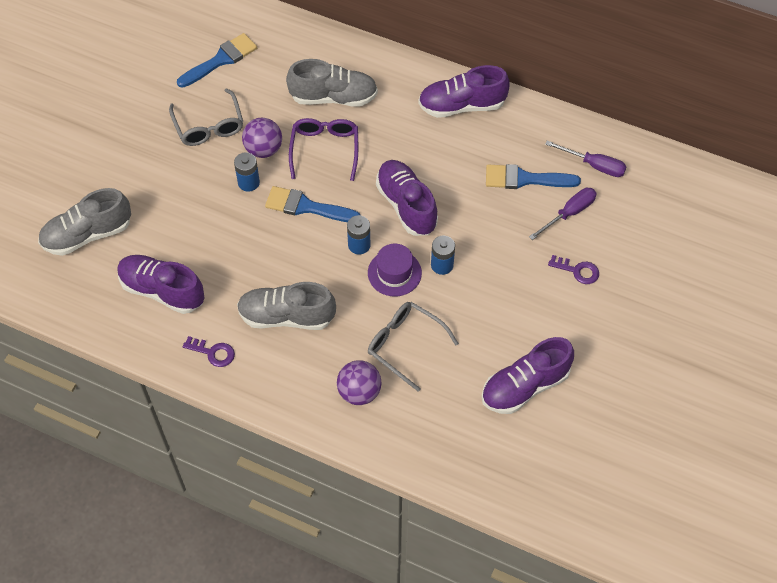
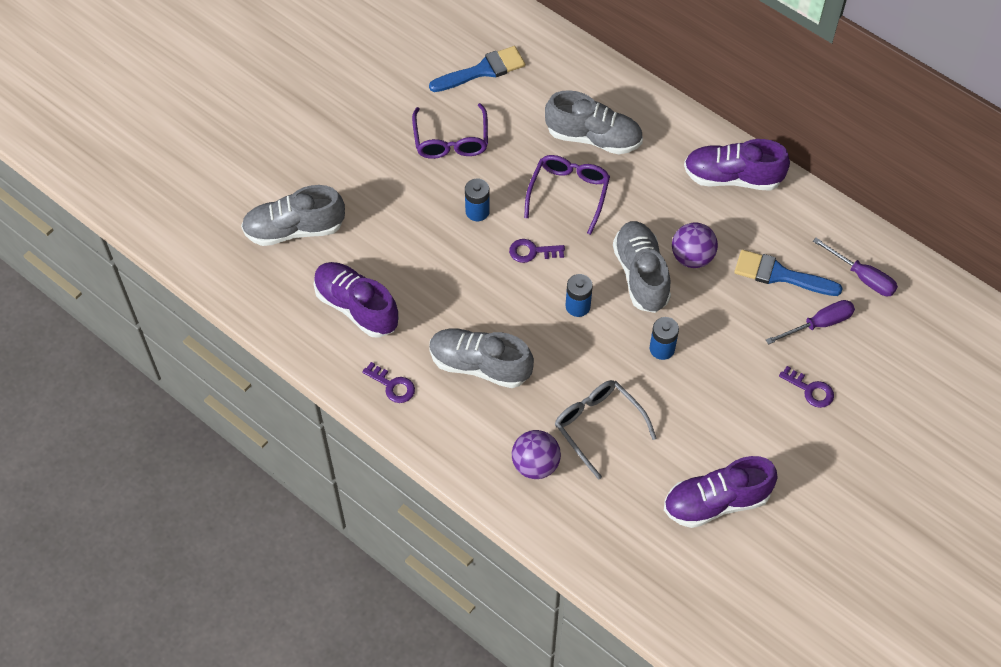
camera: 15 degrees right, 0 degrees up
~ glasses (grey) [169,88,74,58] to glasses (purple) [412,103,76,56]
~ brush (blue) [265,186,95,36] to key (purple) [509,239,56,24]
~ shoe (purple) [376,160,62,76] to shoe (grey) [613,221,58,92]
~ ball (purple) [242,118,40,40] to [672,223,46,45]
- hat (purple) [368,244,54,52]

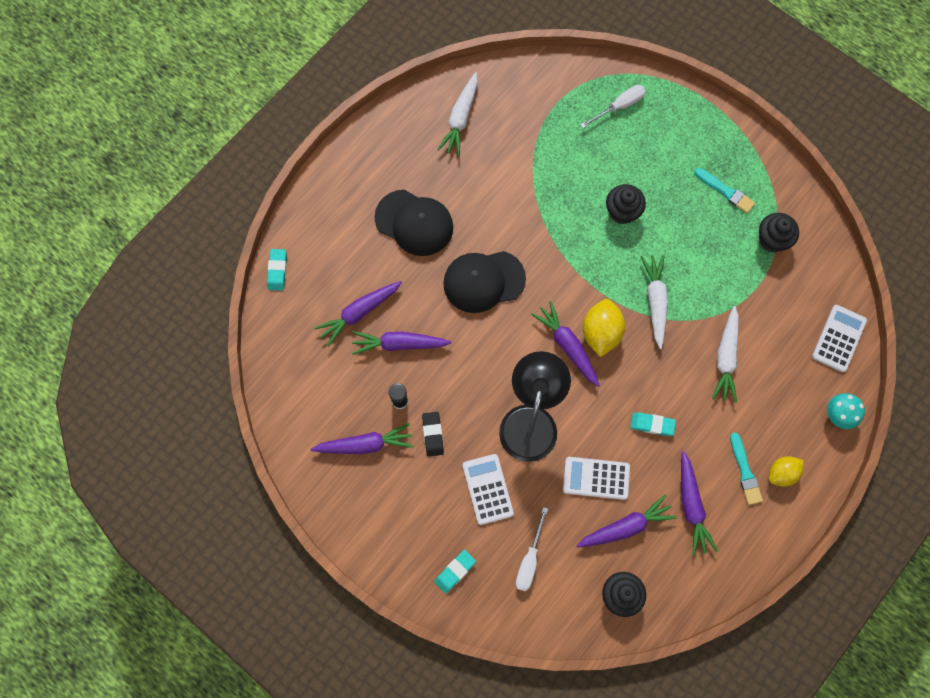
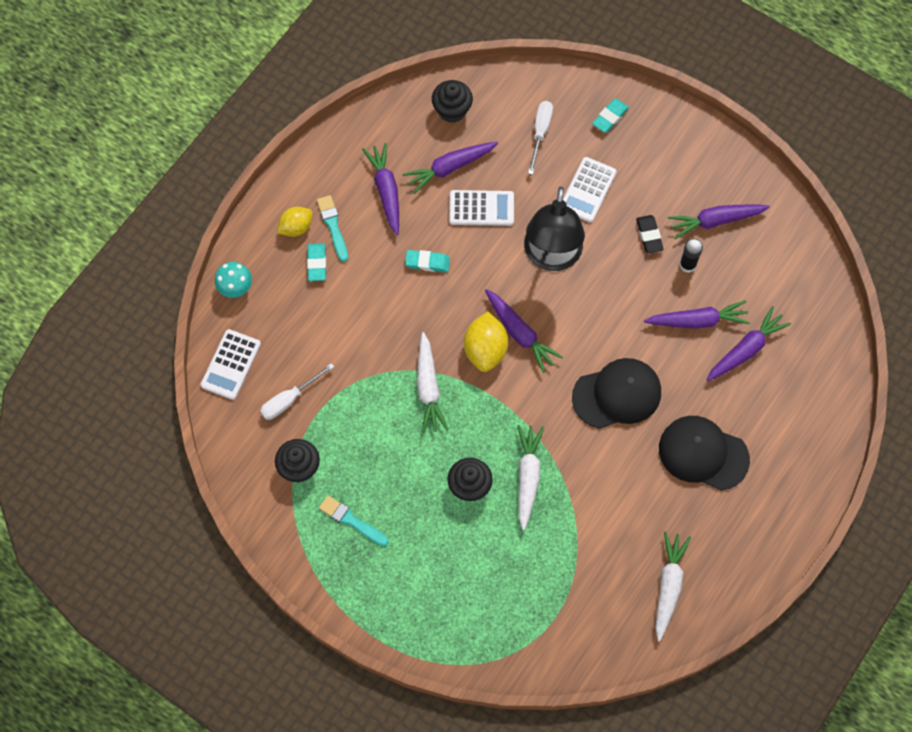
camera: 175 degrees right, 5 degrees down
~ screwdriver (white) [580,85,66,43] to [260,363,74,57]
~ eraser (turquoise) [267,249,20,41] to [307,243,19,38]
~ carrot (white) [712,306,27,97] to [517,425,27,105]
~ calculator (white) [463,454,51,71] = [563,157,54,66] 45 degrees clockwise

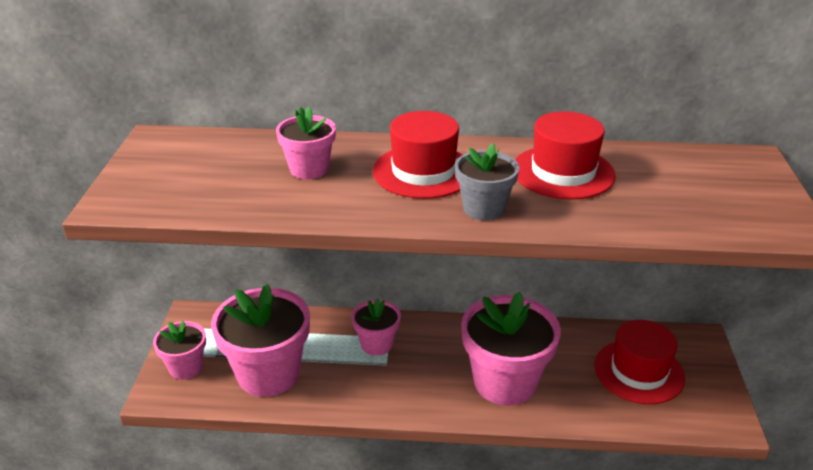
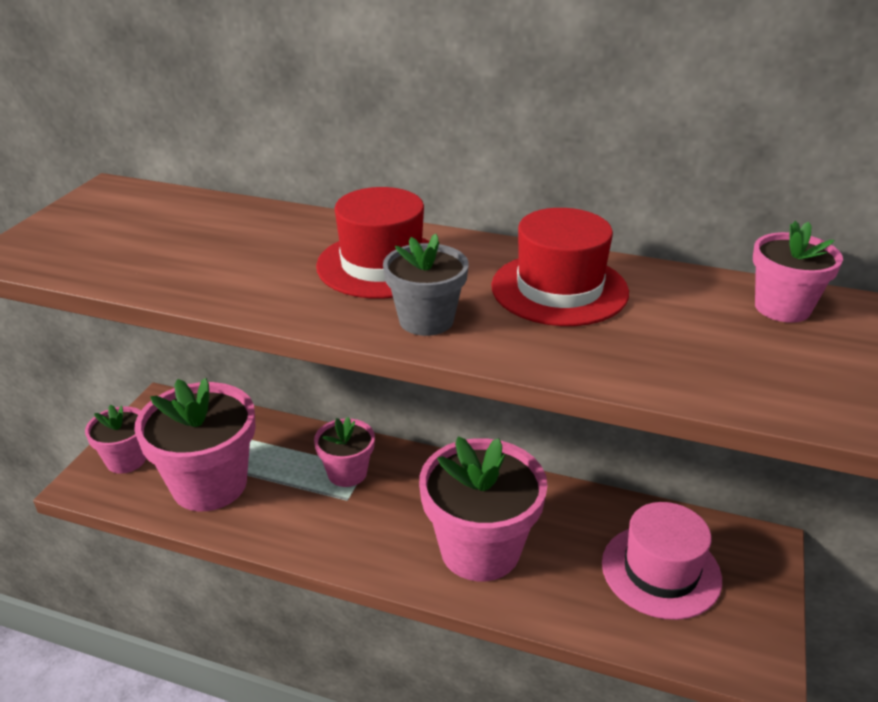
camera: 15 degrees right, 0 degrees up
~ hat (red) [594,320,91,84] to hat (pink) [602,502,120,118]
~ flower pot (pink) [276,107,60,72] to [753,221,90,102]

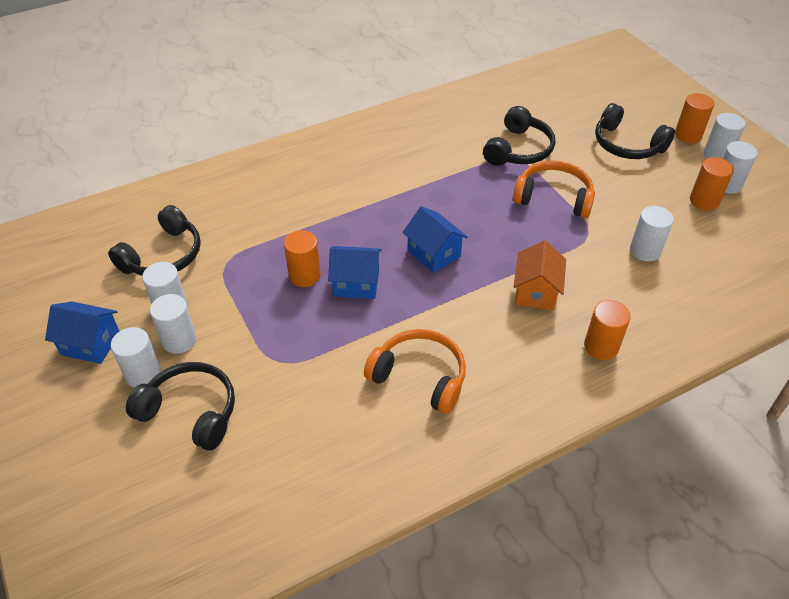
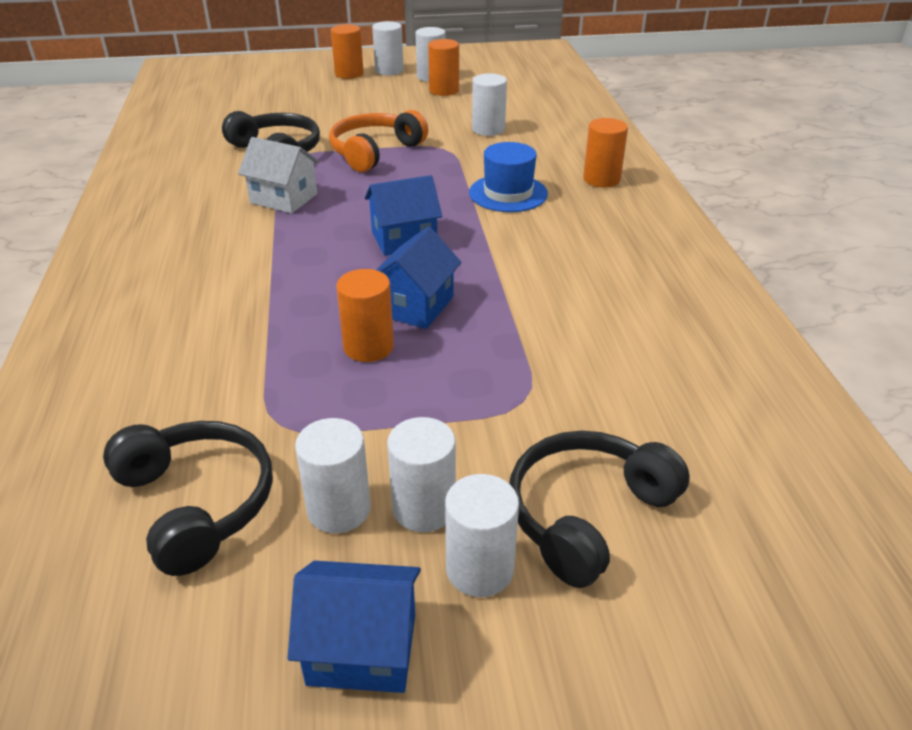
camera: 70 degrees left, 10 degrees down
+ house (white) [238,137,82,76]
~ house (blue) [45,302,74,62] = [287,561,134,132] 60 degrees clockwise
~ house (orange) [513,240,53,70] to hat (blue) [469,142,79,70]
- headphones (orange) [364,329,102,85]
- headphones (black) [595,103,80,56]

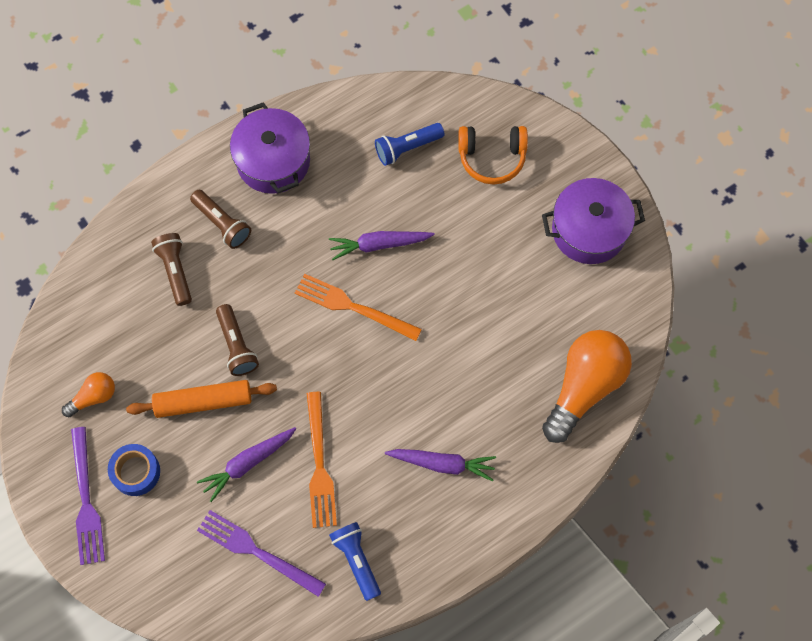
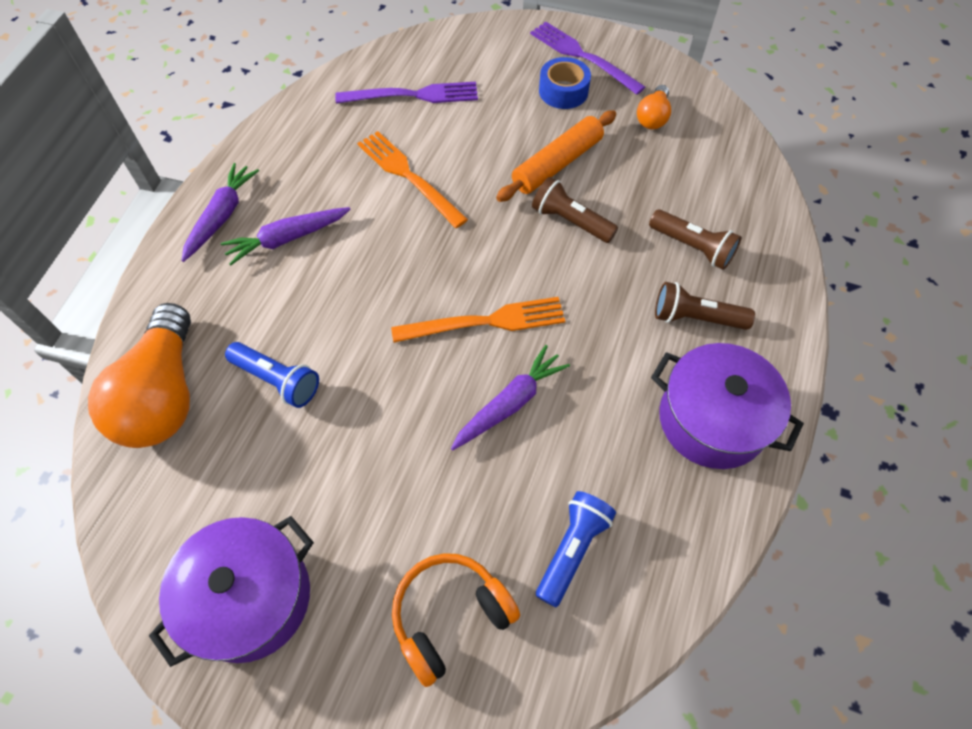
camera: 145 degrees right, 10 degrees down
~ carrot (purple) [197,427,99,75] to [181,163,78,99]
~ flashlight (blue) [329,522,52,79] to [225,342,94,66]

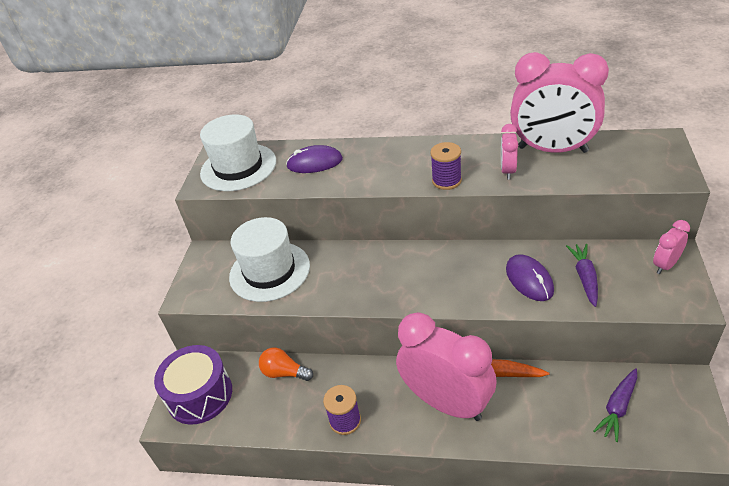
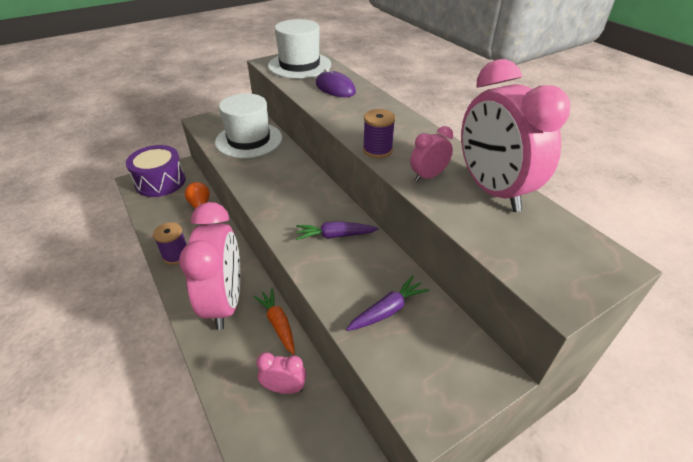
camera: 45 degrees right, 0 degrees up
~ clock (pink) [653,220,37,54] to [256,353,50,41]
~ carrot (purple) [593,368,44,74] to [296,221,82,19]
- mouse (purple) [506,254,48,47]

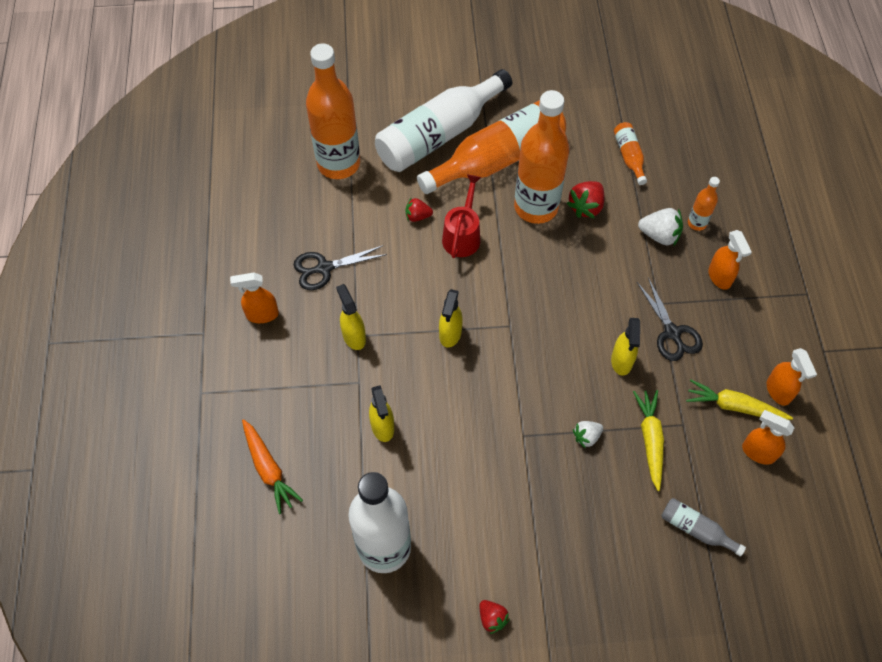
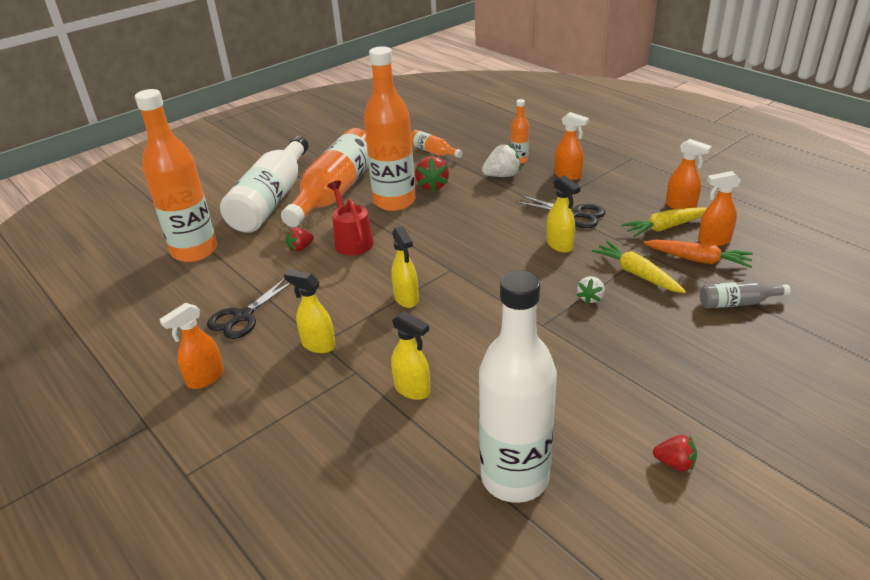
camera: 35 degrees left, 25 degrees down
~ carrot (orange) [242,419,61,95] to [643,240,110,28]

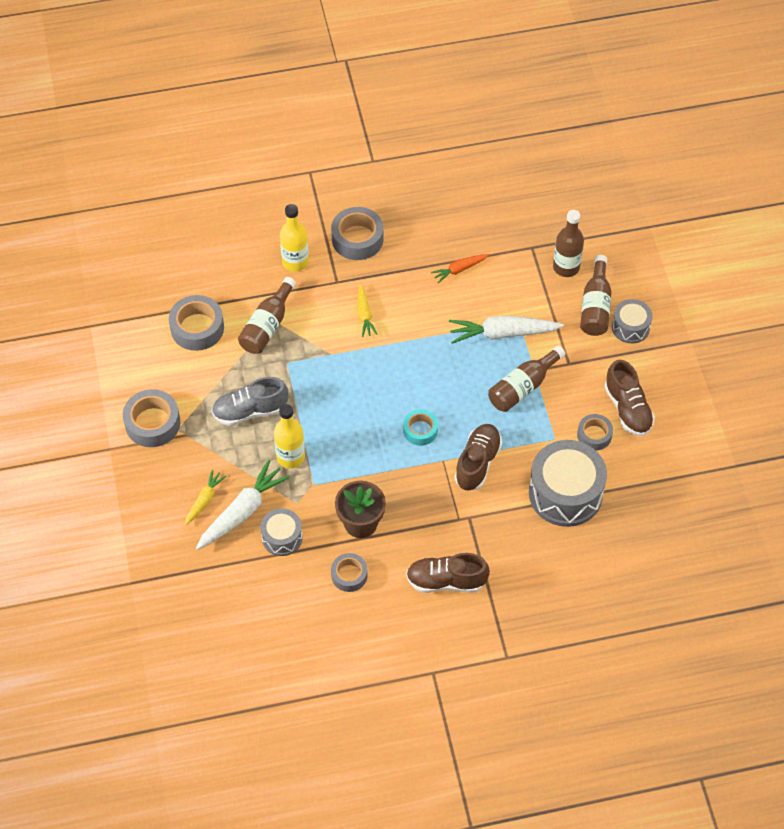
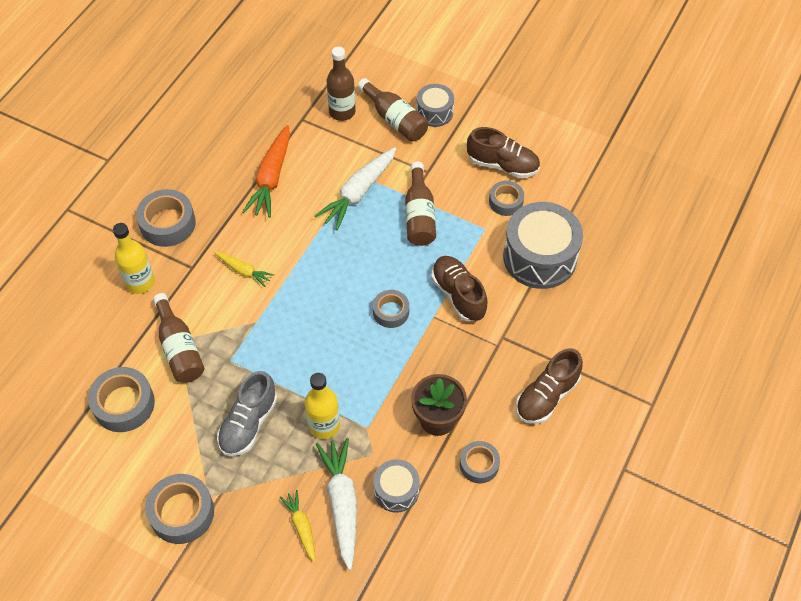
camera: 50 degrees left, 0 degrees up
~ carrot (orange) [431,254,58,29] = [242,125,48,93] x1.80
~ tape (turquoise) [403,409,35,37] to tape (grey) [373,290,36,38]

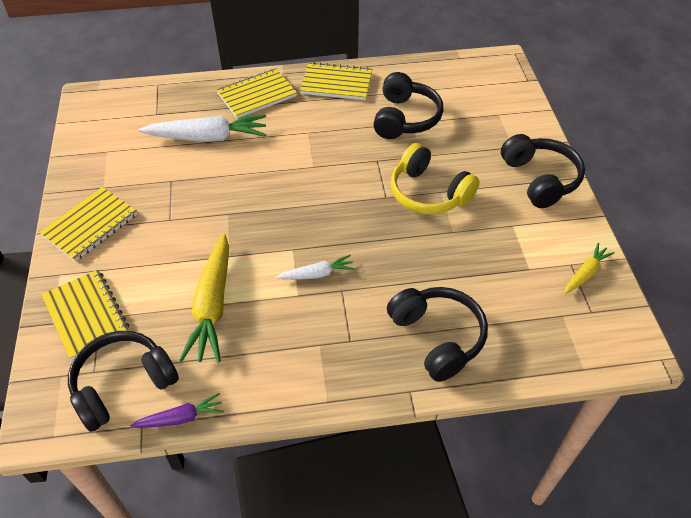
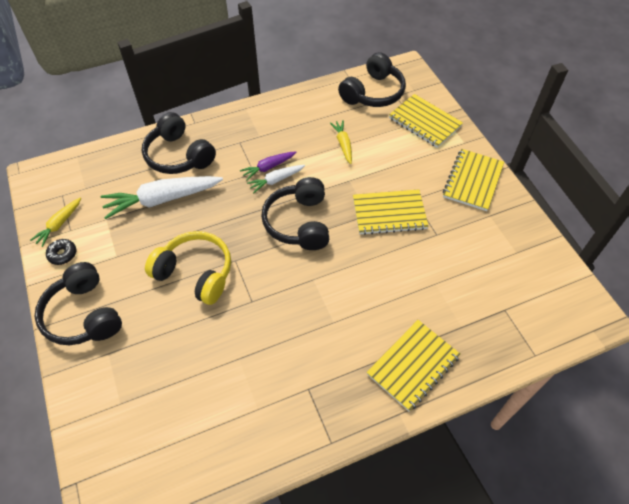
camera: 165 degrees right, 5 degrees up
+ donut (black) [46,239,30,26]
~ carrot (white) [139,115,127,27] to [100,176,123,43]
~ carrot (purple) [131,393,93,35] to [240,151,56,29]
~ headphones (black) [373,72,70,67] to [261,177,68,73]
~ carrot (yellow) [179,234,50,129] = [330,120,22,44] x0.53
~ notebook (yellow) [300,62,72,38] to [353,189,76,46]

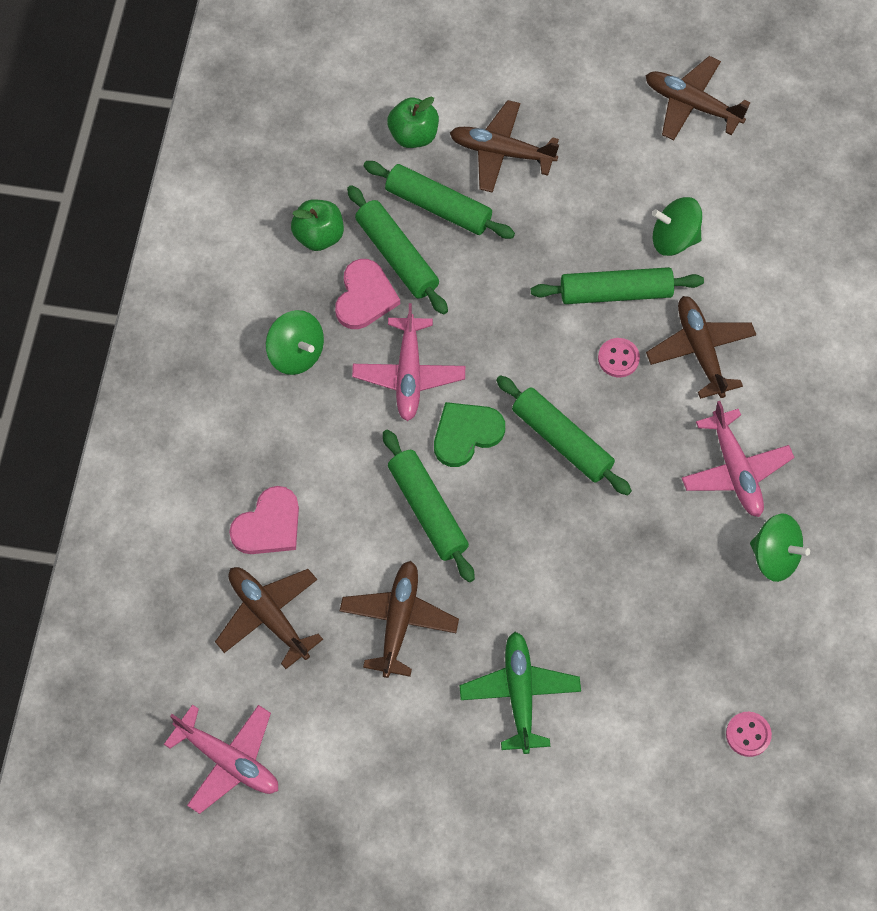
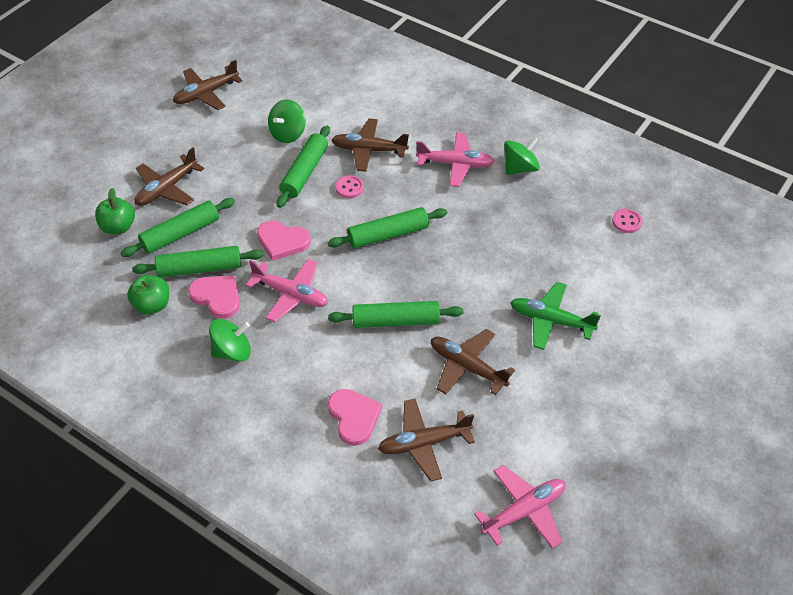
camera: 65 degrees left, 15 degrees down
+ heart (pink) [257,220,54,41]
- heart (green) [434,402,71,65]

